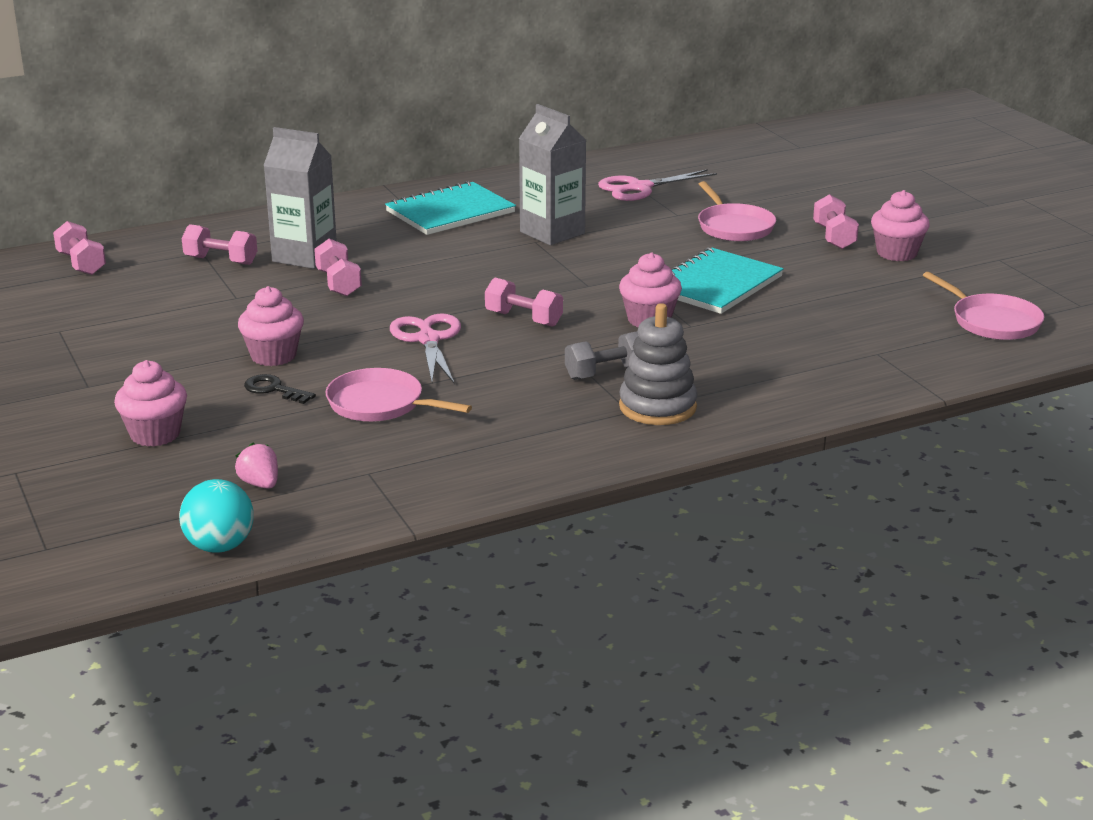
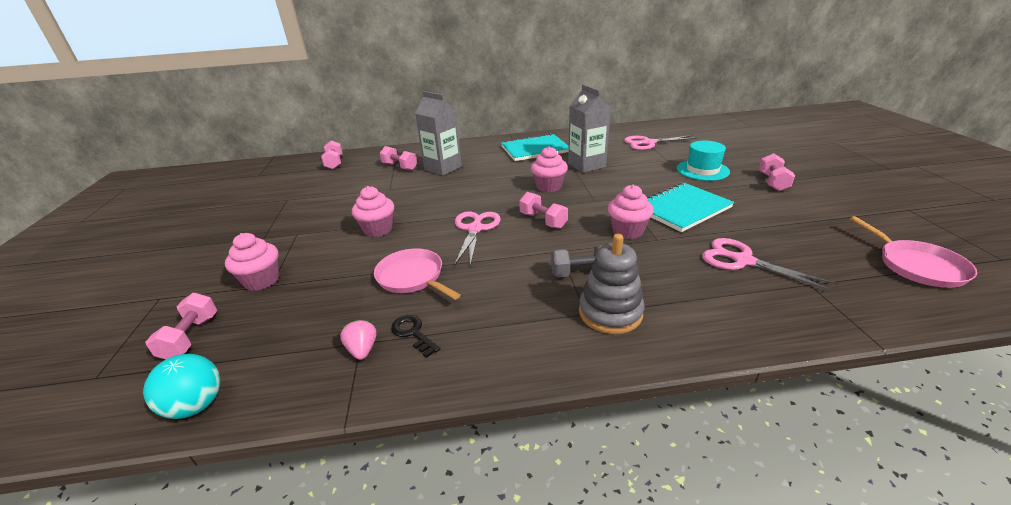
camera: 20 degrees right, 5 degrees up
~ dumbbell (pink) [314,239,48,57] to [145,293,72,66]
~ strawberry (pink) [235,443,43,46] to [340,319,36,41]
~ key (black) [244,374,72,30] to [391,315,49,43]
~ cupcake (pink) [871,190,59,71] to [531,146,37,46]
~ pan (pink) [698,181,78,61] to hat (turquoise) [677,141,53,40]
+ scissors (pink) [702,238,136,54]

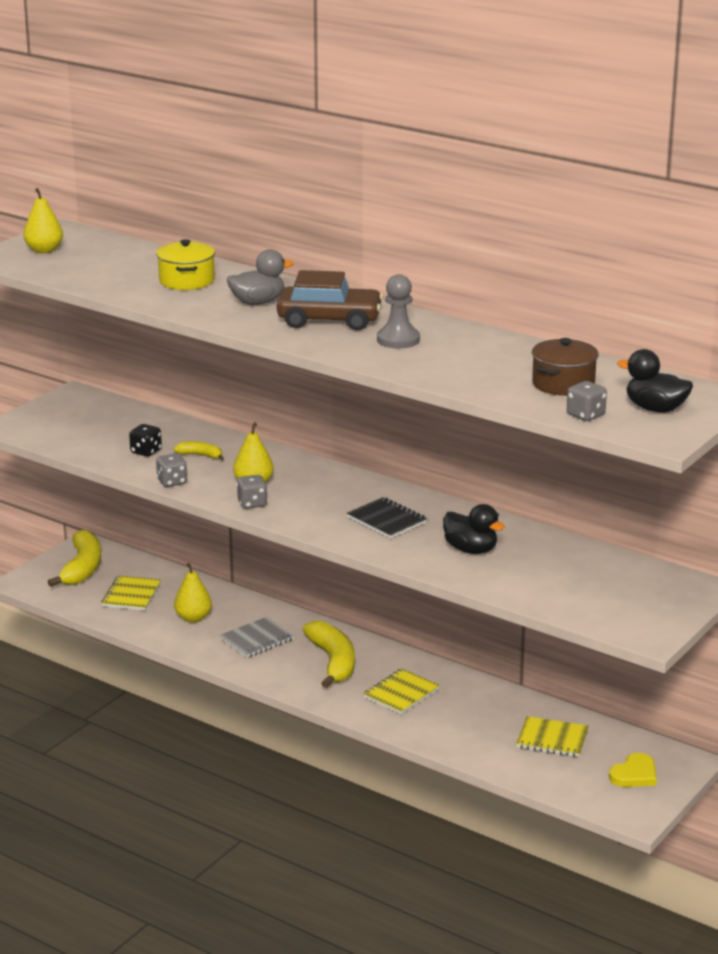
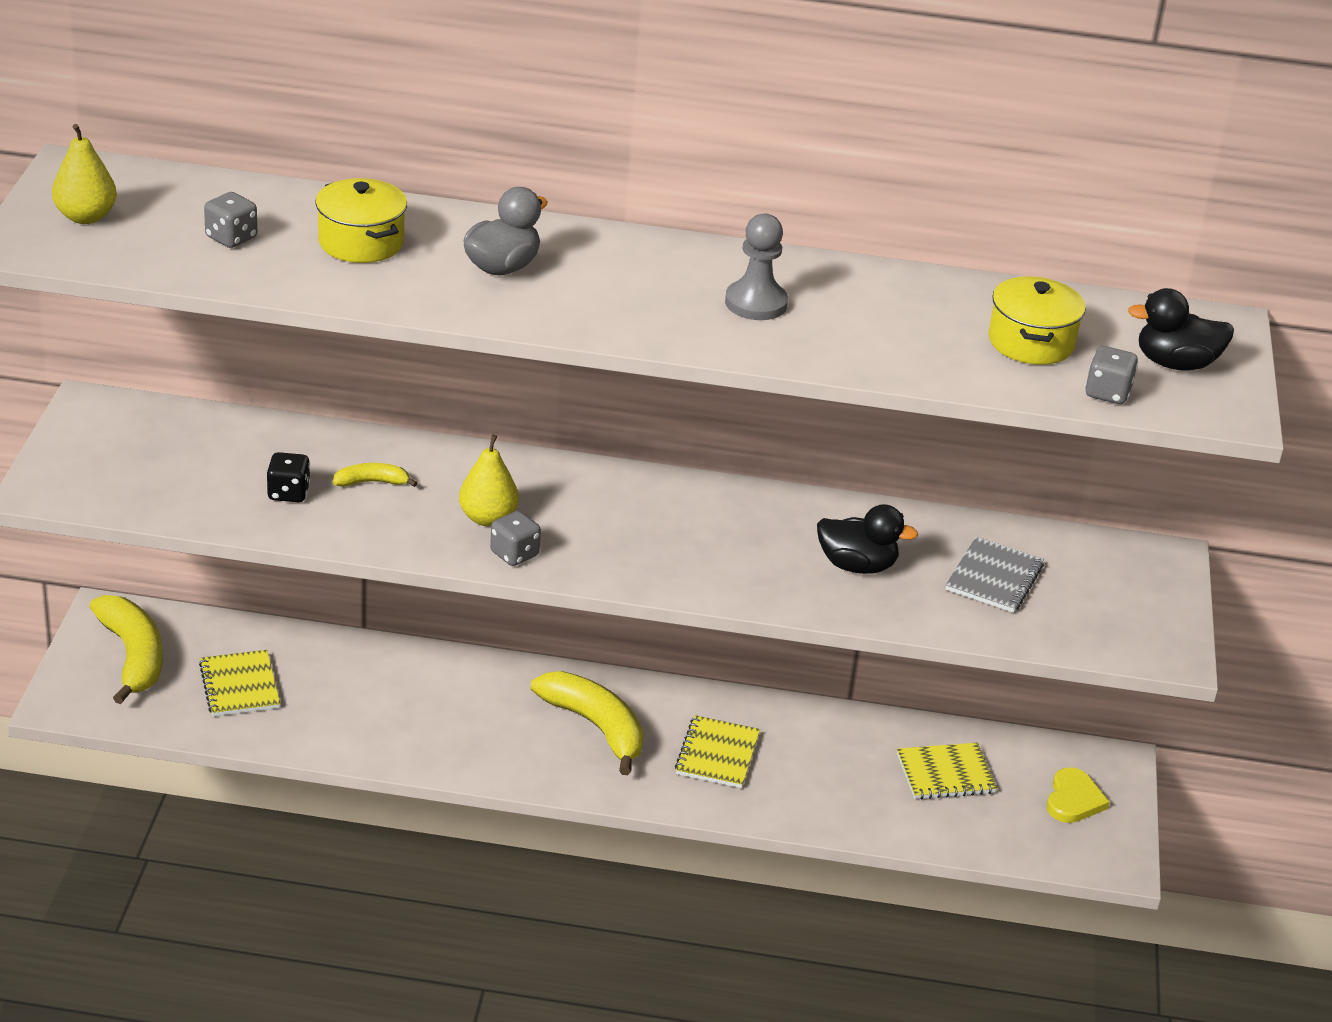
camera: 30 degrees left, 10 degrees up
~ dice (grey) [156,453,31,34] to [204,192,53,56]
~ notebook (grey) [220,617,74,41] to [946,536,98,77]
~ pot (brown) [532,338,66,58] to pot (yellow) [988,276,98,89]
- pear (yellow) [174,563,38,60]
- car (brown) [277,270,106,61]
- notebook (black) [347,497,80,42]

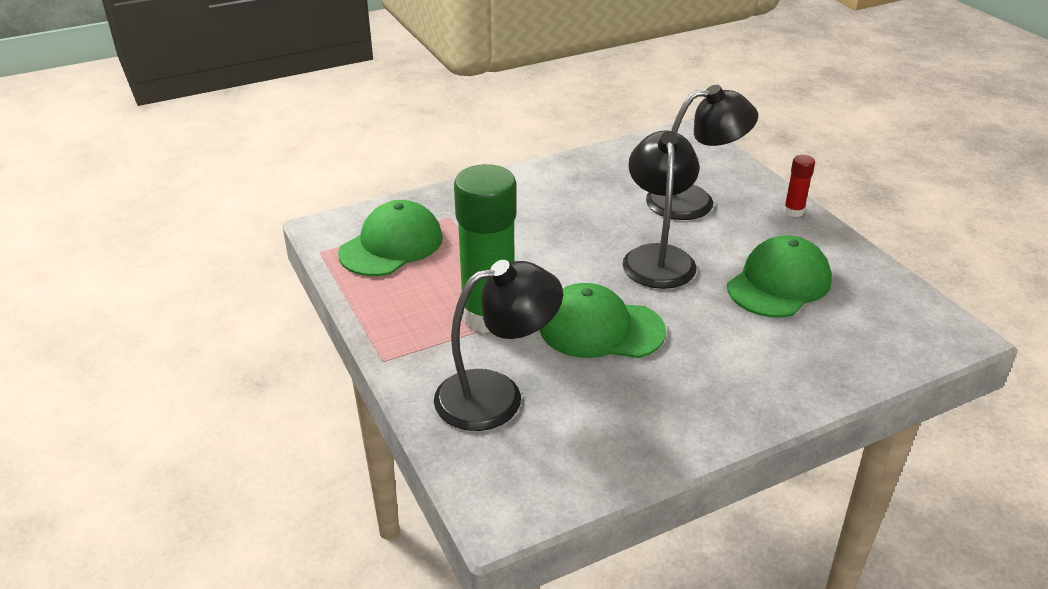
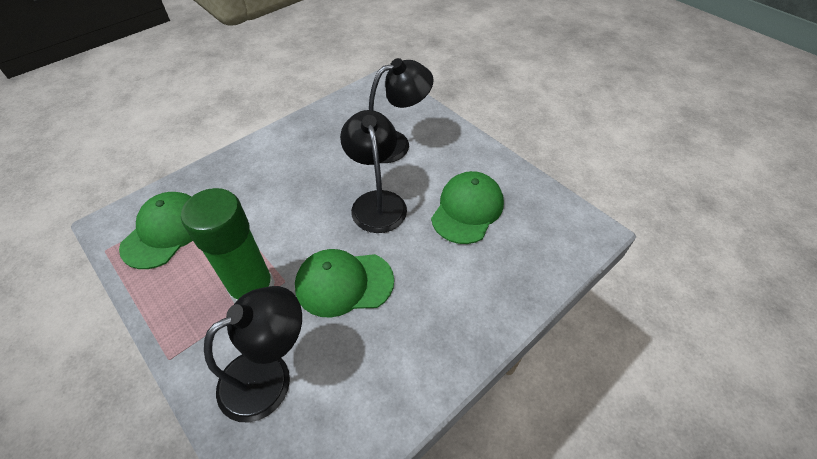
camera: 15 degrees left, 15 degrees up
- glue stick (red) [784,155,31,62]

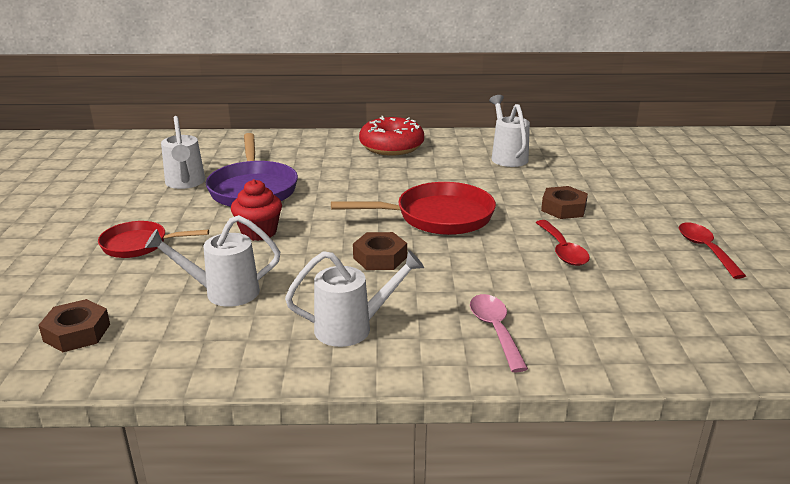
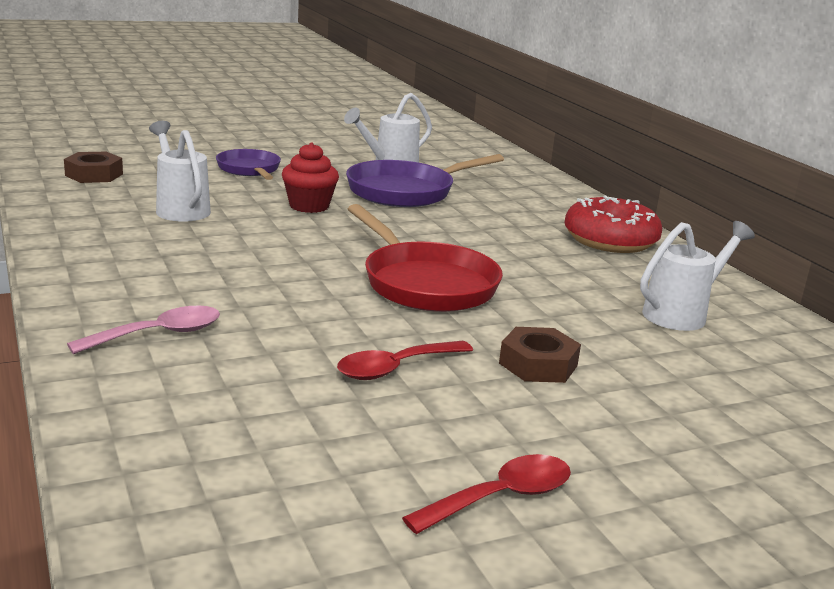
camera: 65 degrees right, 5 degrees down
~ pan (red) [98,221,111,37] to pan (purple) [216,149,65,31]
- watering can (white) [285,250,139,97]
- nut (brown) [353,232,54,38]

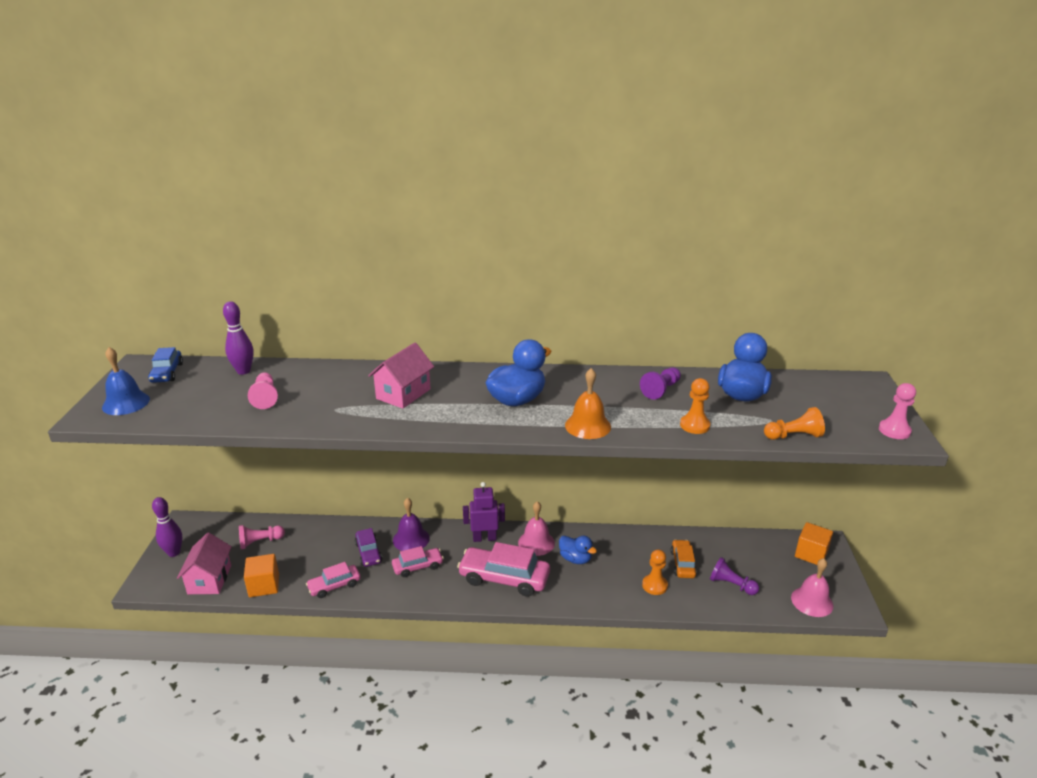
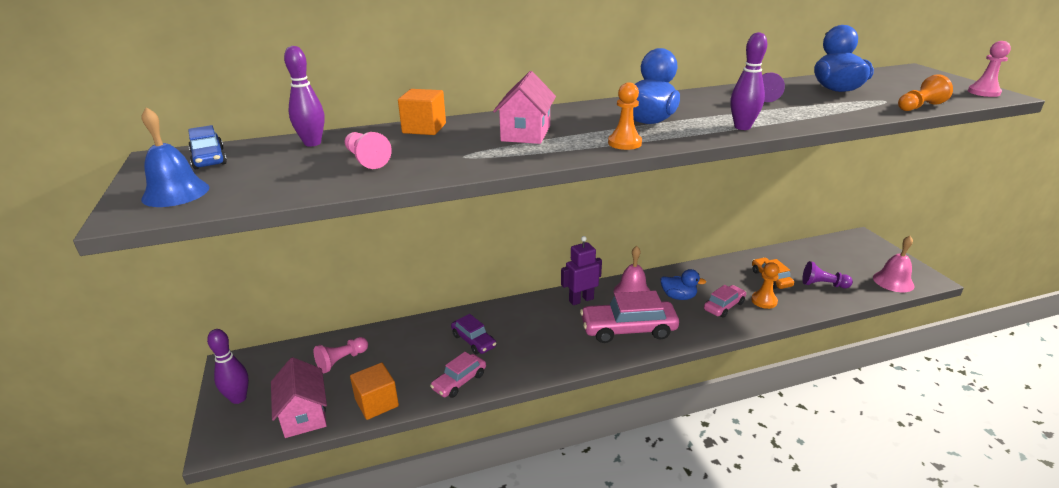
camera: 20 degrees left, 0 degrees up
~ cube (orange) [795,522,38,43] to [398,89,48,46]
~ pawn (orange) [680,378,30,56] to [608,82,34,68]
~ car (pink) [392,546,52,31] to [704,285,42,33]
~ bell (orange) [565,368,46,71] to bowling pin (purple) [730,32,37,98]
- bell (purple) [393,498,37,53]

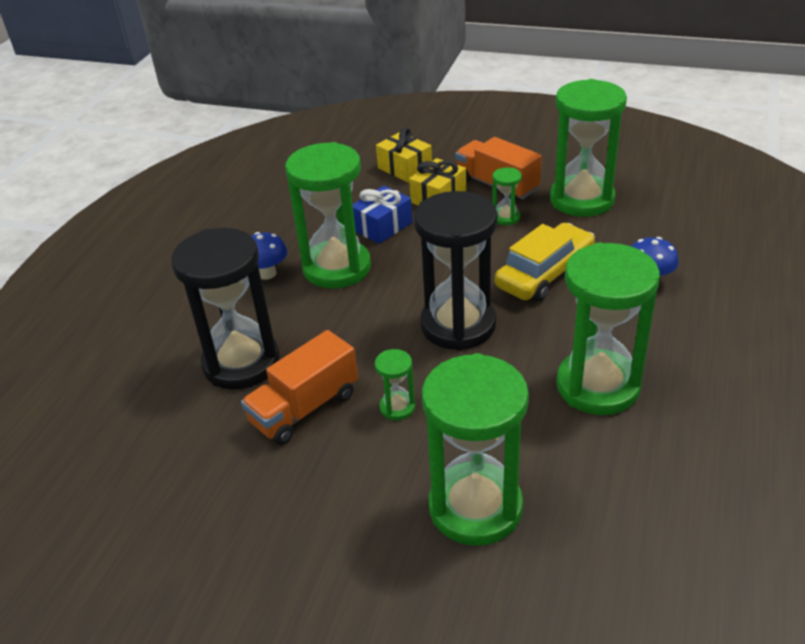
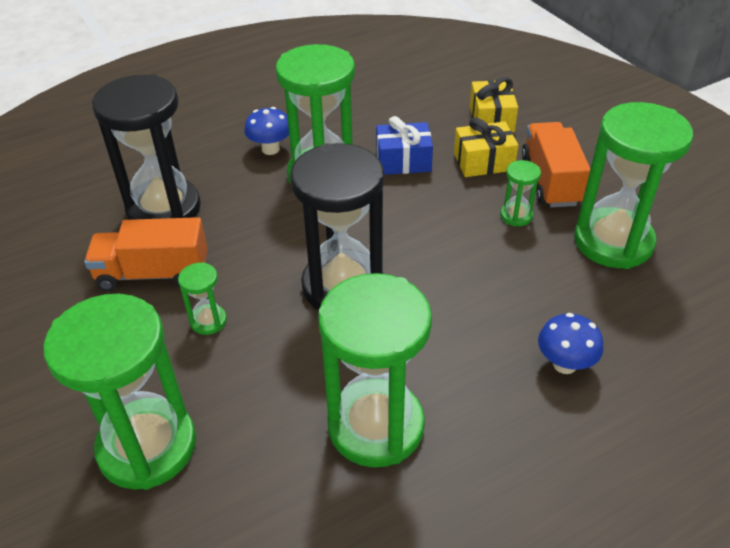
camera: 40 degrees right, 5 degrees up
- car (yellow) [495,223,100,79]

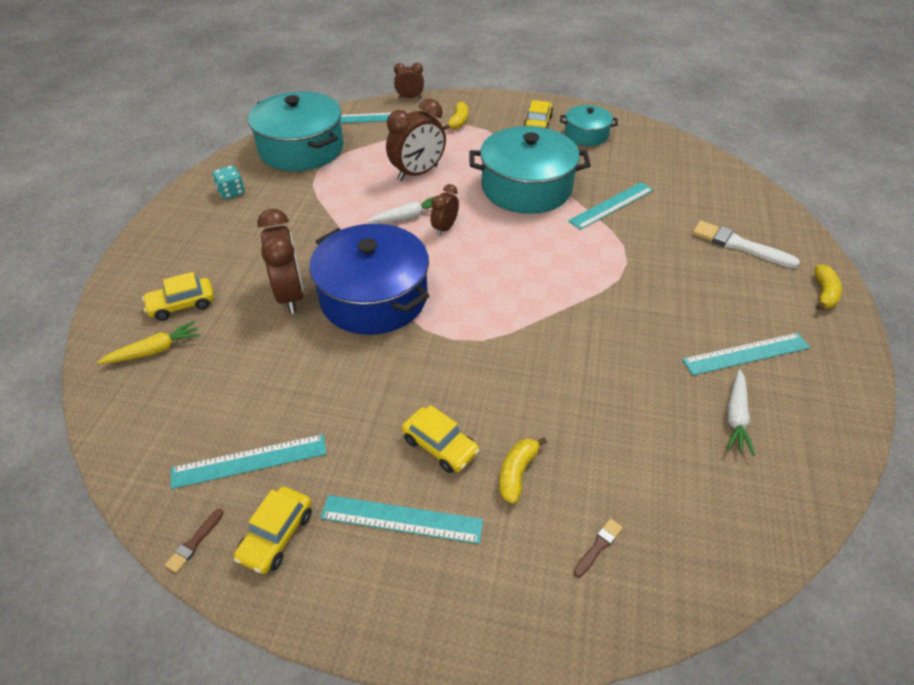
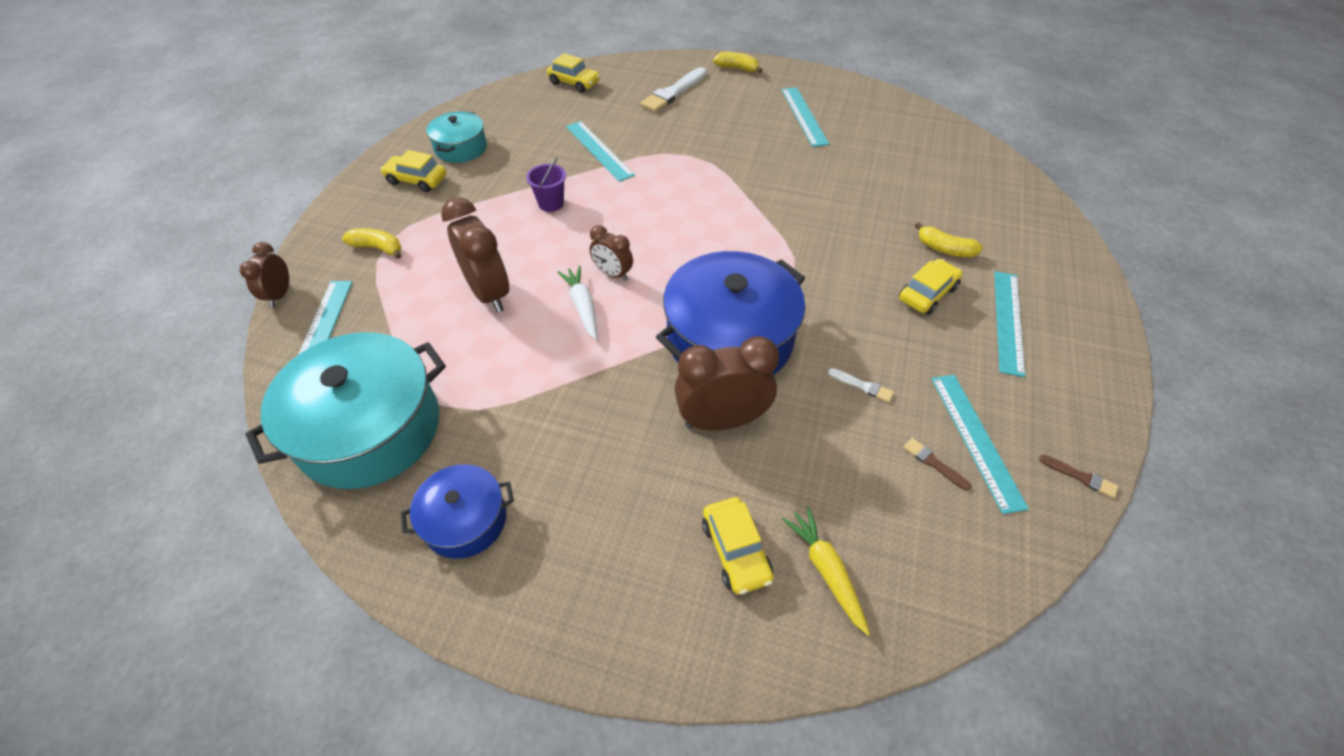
camera: 85 degrees left, 5 degrees up
~ dice (turquoise) [212,166,33,33] to pot (blue) [401,464,113,95]
~ pot (turquoise) [469,126,122,88] to bucket (purple) [526,157,40,55]
~ car (yellow) [234,486,78,88] to [547,53,53,40]
+ brush (white) [828,368,66,35]
~ brush (brown) [574,518,49,59] to [903,438,68,52]
- carrot (white) [727,369,28,87]

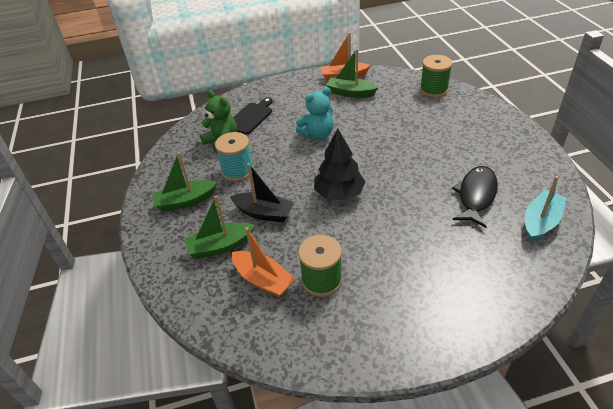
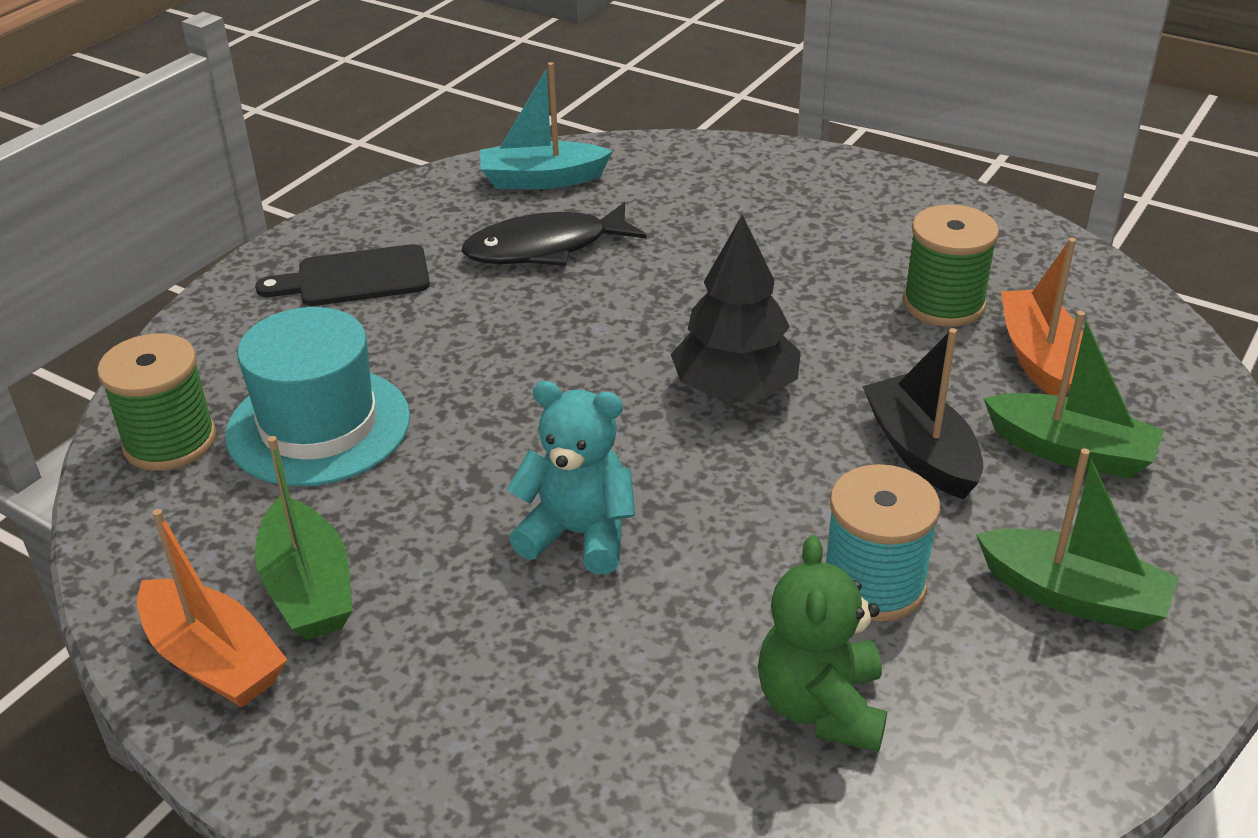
camera: 135 degrees left, 5 degrees down
+ hat (turquoise) [225,307,185,180]
~ cutting board (black) [233,97,40,38] to [255,244,175,62]

